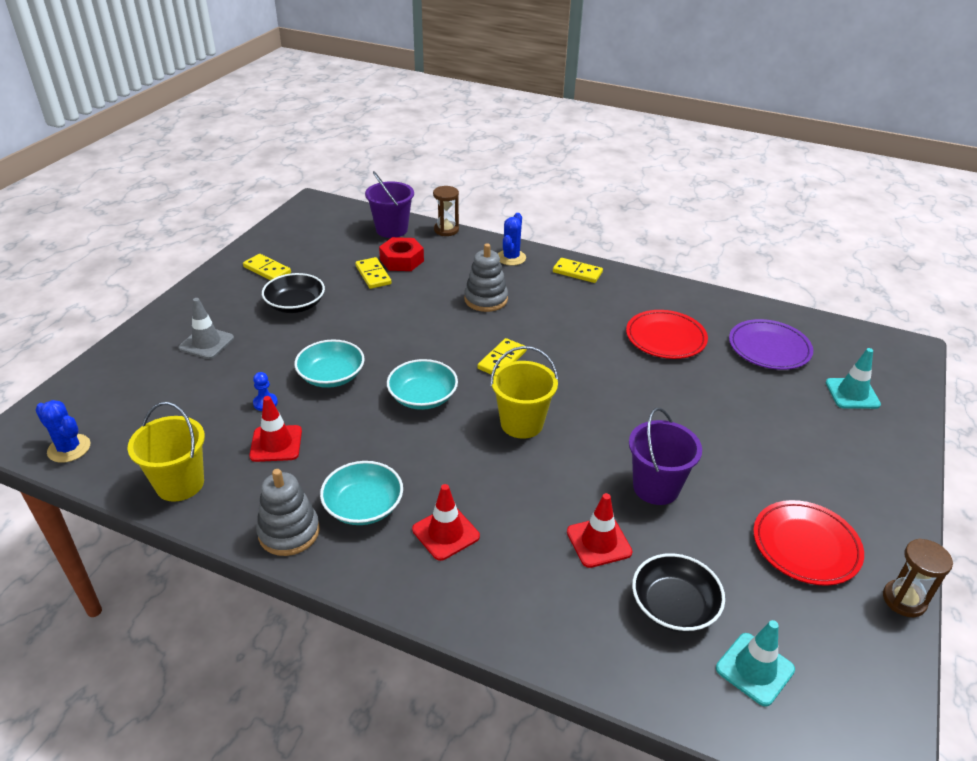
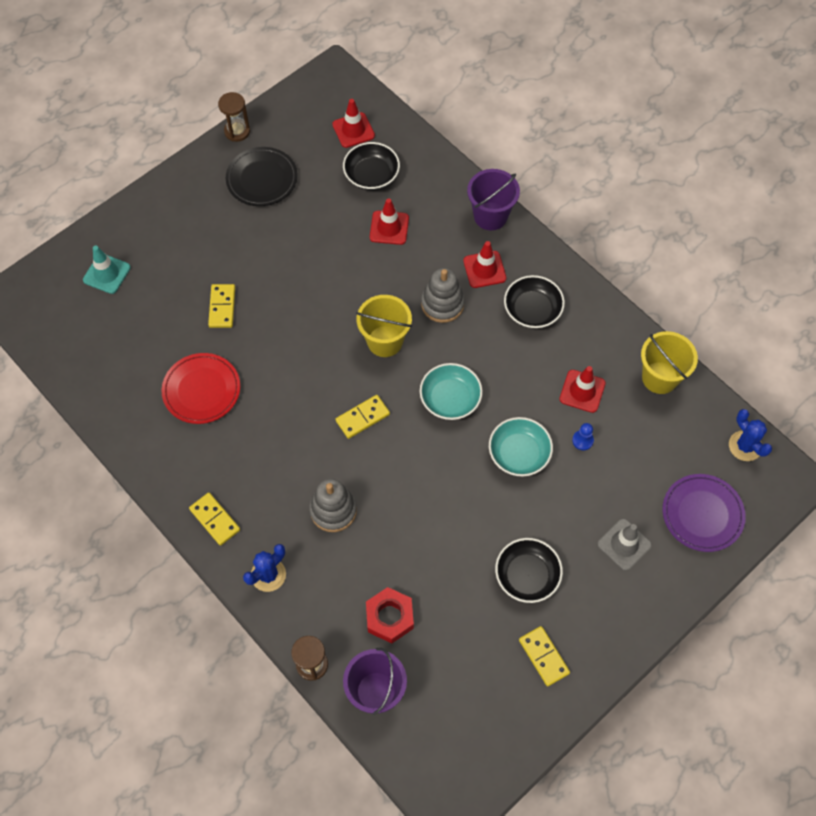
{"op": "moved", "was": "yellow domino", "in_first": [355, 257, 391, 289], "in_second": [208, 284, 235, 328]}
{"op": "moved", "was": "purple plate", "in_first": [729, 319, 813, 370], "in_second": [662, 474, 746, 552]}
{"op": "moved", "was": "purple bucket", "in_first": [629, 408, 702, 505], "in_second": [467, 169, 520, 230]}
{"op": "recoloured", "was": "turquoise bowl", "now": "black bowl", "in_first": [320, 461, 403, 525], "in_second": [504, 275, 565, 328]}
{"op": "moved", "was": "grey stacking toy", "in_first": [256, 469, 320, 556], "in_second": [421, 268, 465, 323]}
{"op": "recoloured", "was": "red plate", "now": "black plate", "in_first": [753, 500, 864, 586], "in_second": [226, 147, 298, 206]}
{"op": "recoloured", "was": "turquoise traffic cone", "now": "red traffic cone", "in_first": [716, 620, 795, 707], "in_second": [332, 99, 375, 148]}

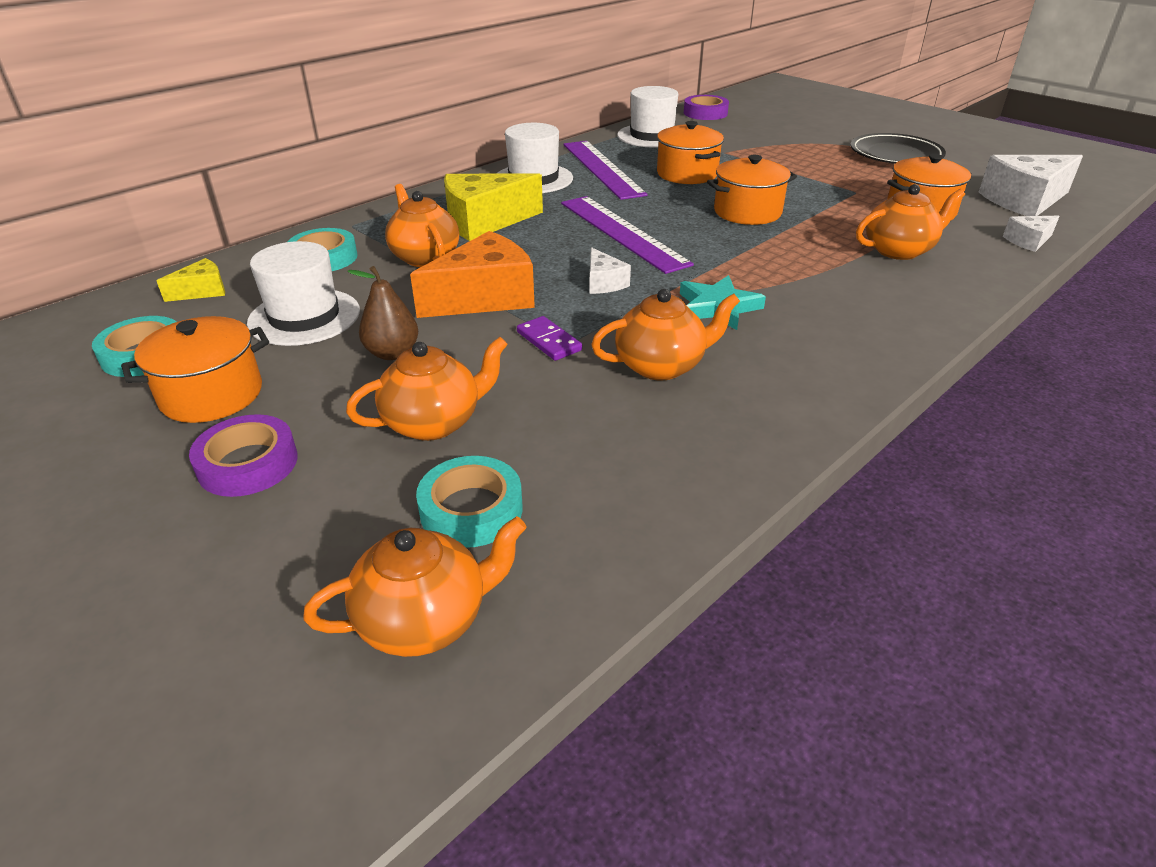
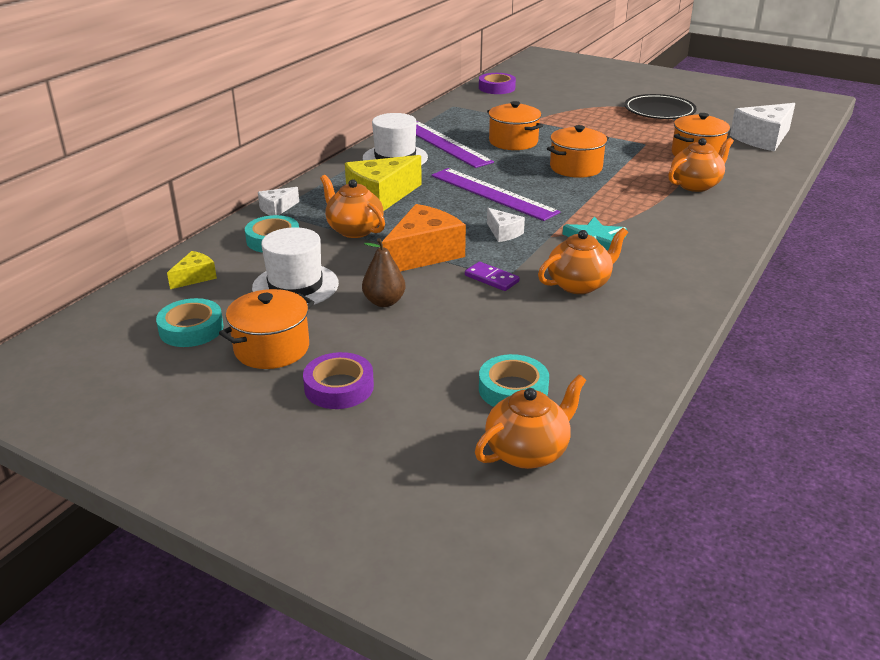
{"op": "removed", "was": "white hat", "in_first": [617, 86, 678, 148]}
{"op": "moved", "was": "white cheese", "in_first": [1003, 216, 1060, 252], "in_second": [258, 187, 299, 216]}
{"op": "removed", "was": "orange teapot", "in_first": [346, 337, 508, 441]}

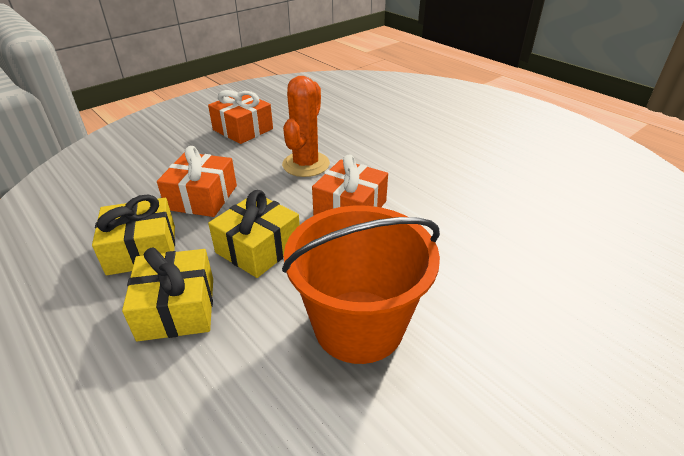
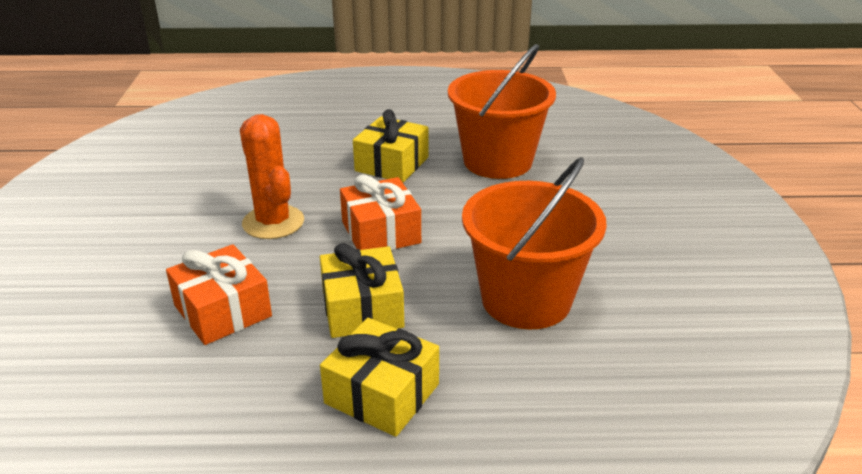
{"op": "removed", "was": "orange gift", "in_first": [208, 90, 273, 144]}
{"op": "moved", "was": "yellow gift", "in_first": [92, 195, 175, 275], "in_second": [353, 109, 428, 183]}
{"op": "added", "now": "orange bucket", "in_second": [448, 44, 556, 179]}

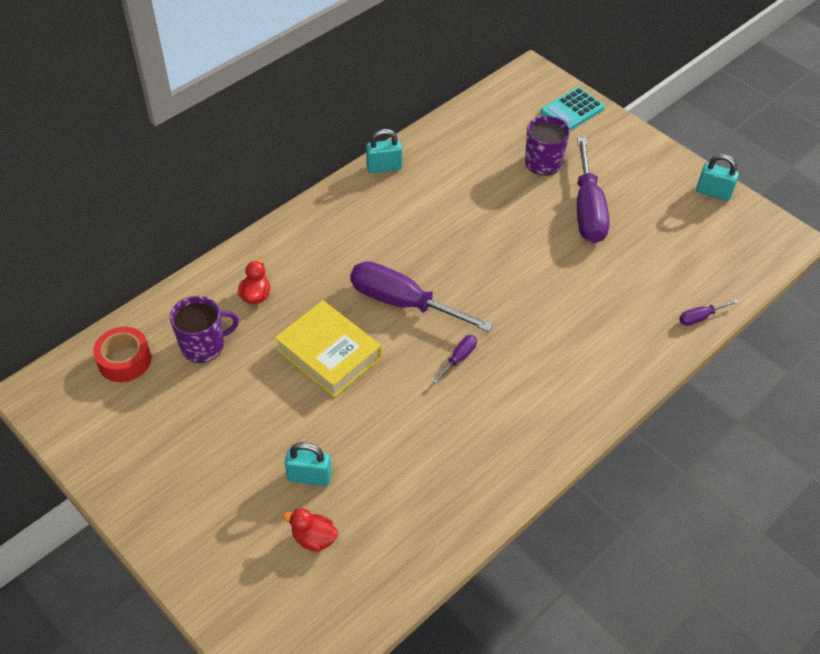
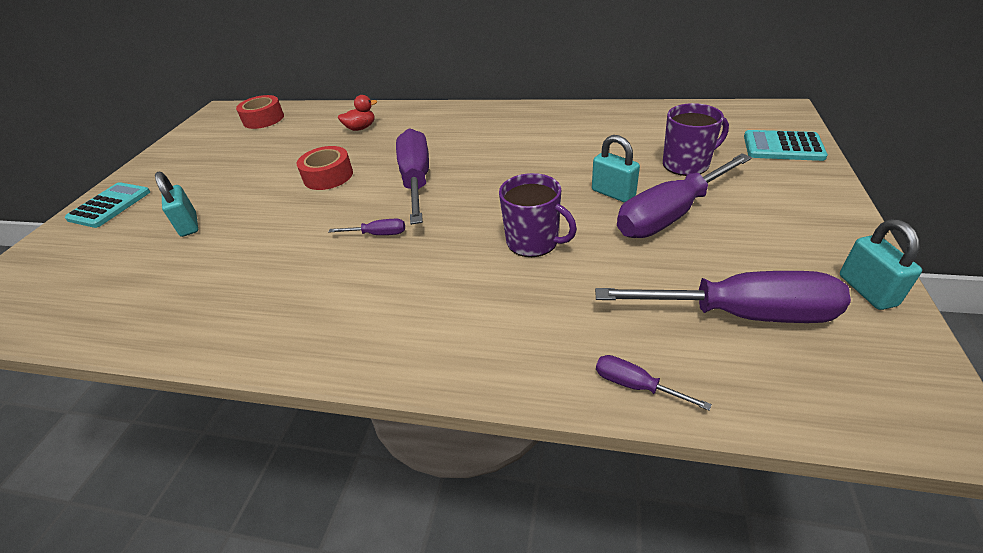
{"op": "moved", "was": "turquoise padlock", "in_first": [366, 129, 402, 173], "in_second": [592, 135, 640, 203]}
{"op": "moved", "was": "purple mug", "in_first": [170, 296, 239, 363], "in_second": [499, 173, 577, 257]}
{"op": "replaced", "was": "yellow book", "now": "red tape", "in_first": [275, 300, 382, 397], "in_second": [297, 146, 353, 190]}
{"op": "removed", "was": "red duck", "in_first": [283, 509, 338, 552]}
{"op": "added", "now": "turquoise calculator", "in_second": [65, 182, 150, 228]}
{"op": "added", "now": "purple screwdriver", "in_second": [595, 271, 851, 323]}

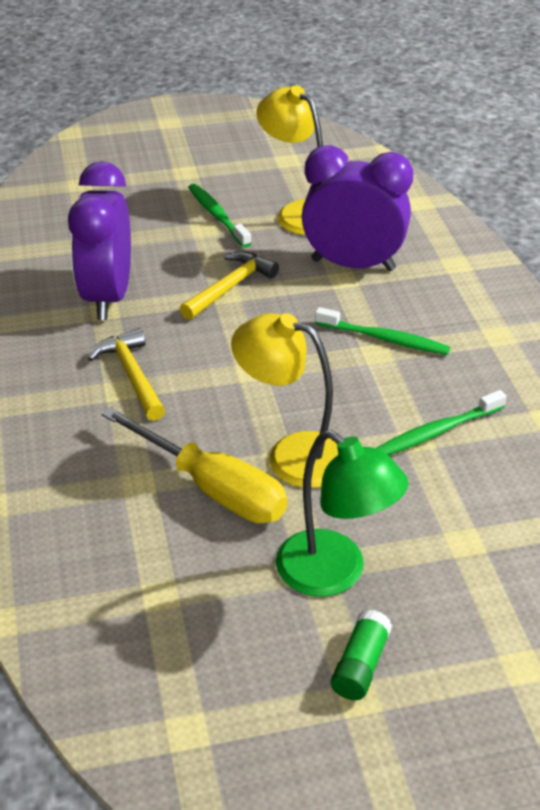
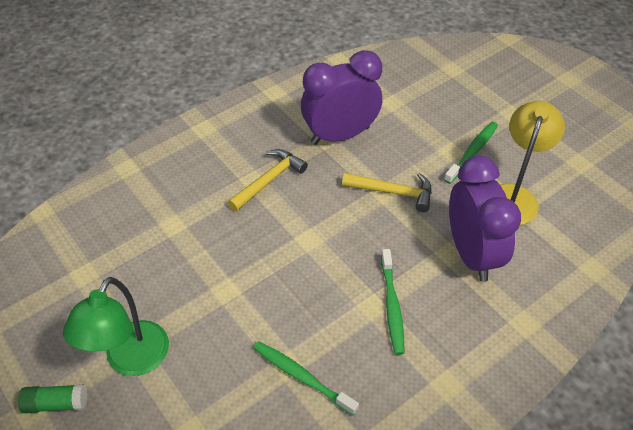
{"op": "removed", "was": "yellow lamp", "in_first": [231, 313, 338, 488]}
{"op": "removed", "was": "yellow screwdriver", "in_first": [102, 407, 287, 523]}

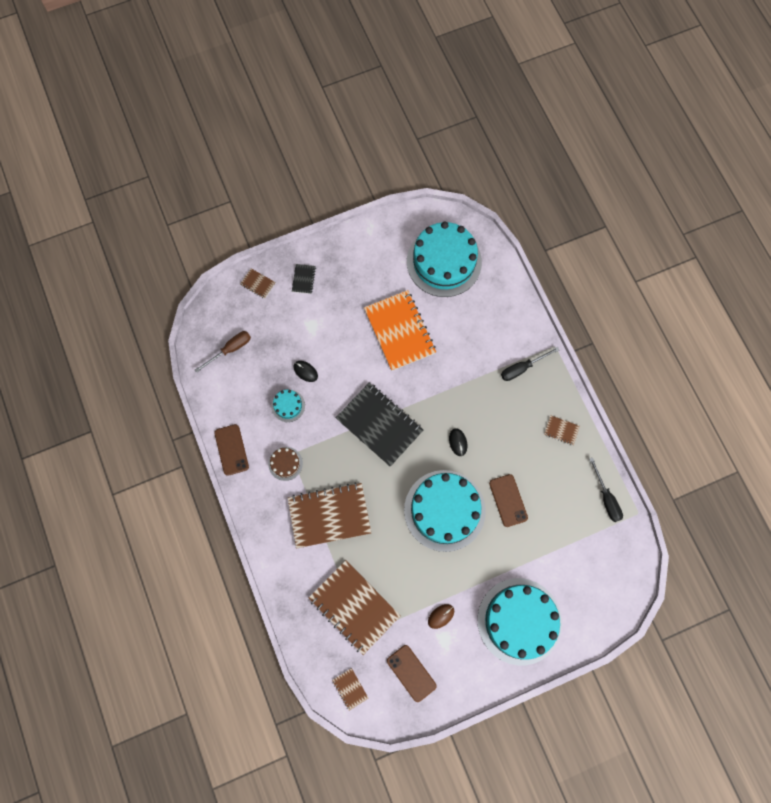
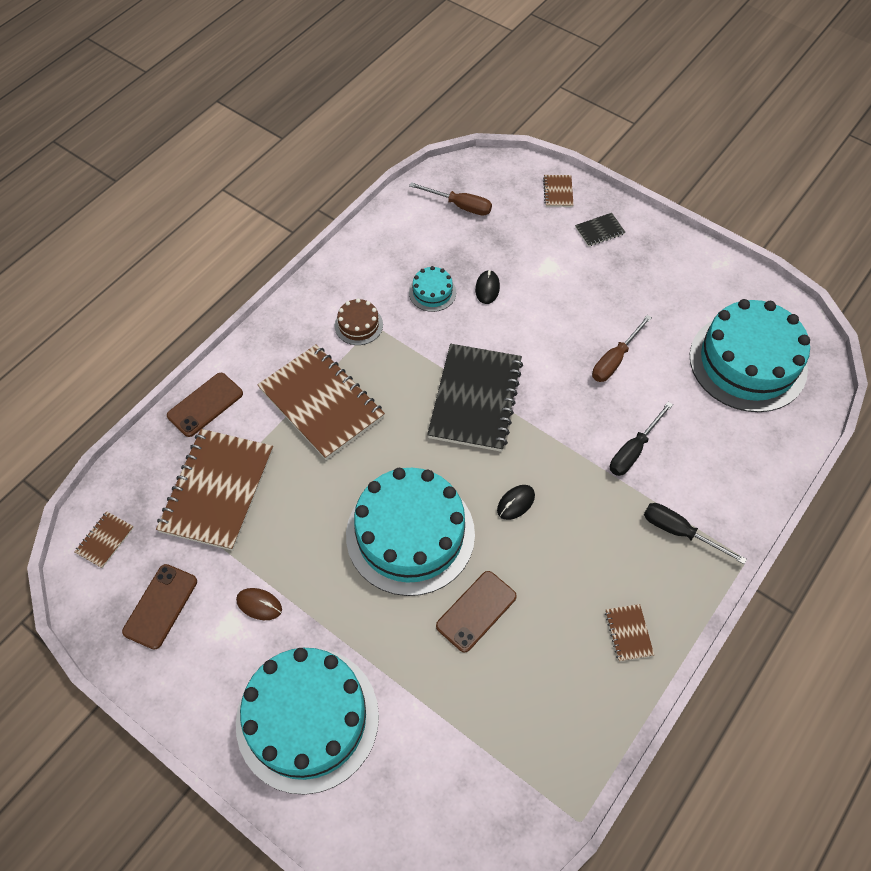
{"op": "replaced", "was": "orange notebook", "now": "brown screwdriver", "in_first": [364, 290, 436, 371], "in_second": [592, 315, 652, 382]}
{"op": "moved", "was": "brown phone", "in_first": [214, 424, 249, 476], "in_second": [167, 373, 243, 437]}
{"op": "moved", "was": "black screwdriver", "in_first": [589, 458, 623, 522], "in_second": [610, 402, 673, 476]}

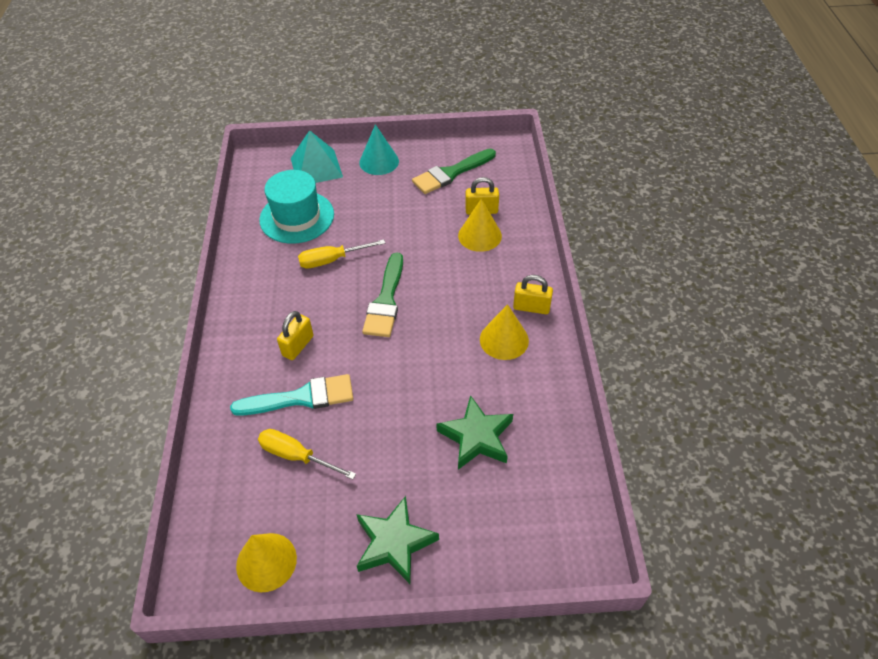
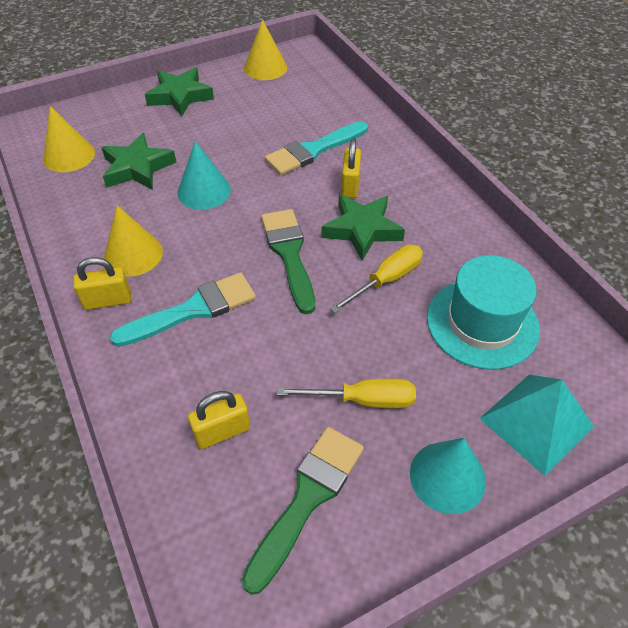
{"op": "moved", "was": "yellow cone", "in_first": [458, 198, 502, 252], "in_second": [43, 106, 95, 172]}
{"op": "moved", "was": "yellow screwdriver", "in_first": [258, 429, 356, 480], "in_second": [277, 379, 416, 408]}
{"op": "added", "now": "turquoise cone", "in_second": [177, 141, 231, 210]}
{"op": "added", "now": "green star", "in_second": [321, 194, 405, 261]}
{"op": "added", "now": "turquoise brush", "in_second": [110, 272, 256, 347]}

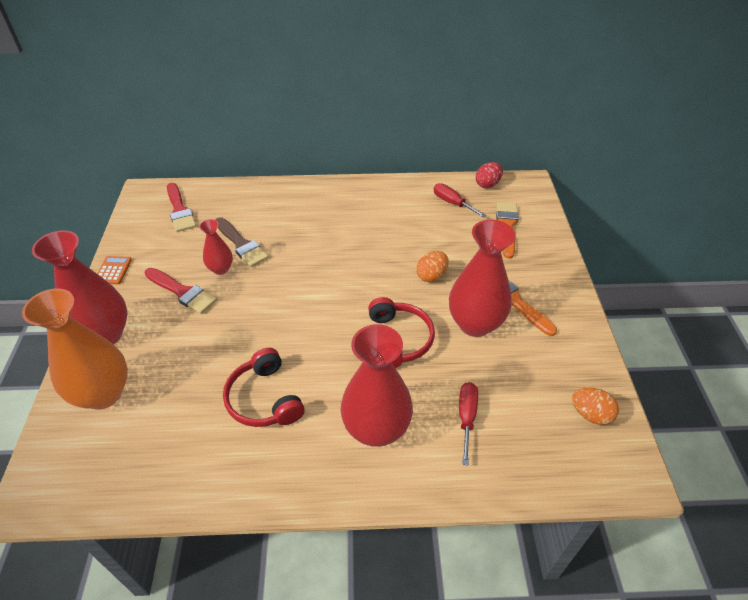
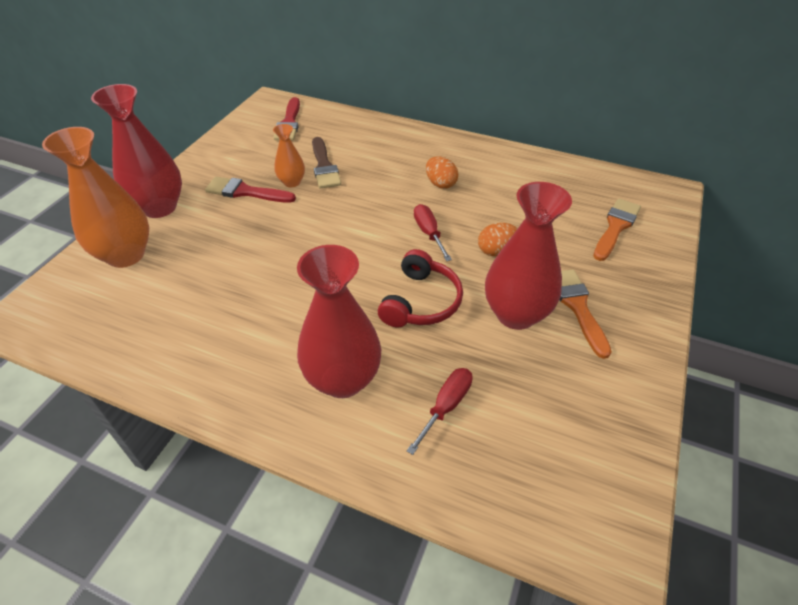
{"op": "removed", "was": "red egg", "in_first": [475, 162, 503, 188]}
{"op": "moved", "was": "red screwdriver", "in_first": [434, 183, 487, 218], "in_second": [414, 204, 452, 261]}
{"op": "recoloured", "was": "red vase", "now": "orange vase", "in_first": [199, 219, 233, 275], "in_second": [273, 124, 305, 187]}
{"op": "removed", "was": "orange calculator", "in_first": [97, 256, 132, 284]}
{"op": "turned", "was": "red brush", "in_first": [144, 268, 217, 314], "in_second": [205, 177, 296, 203], "clockwise": 135}
{"op": "removed", "was": "red headphones", "in_first": [223, 348, 305, 427]}
{"op": "moved", "was": "orange egg", "in_first": [572, 388, 619, 425], "in_second": [426, 156, 458, 189]}

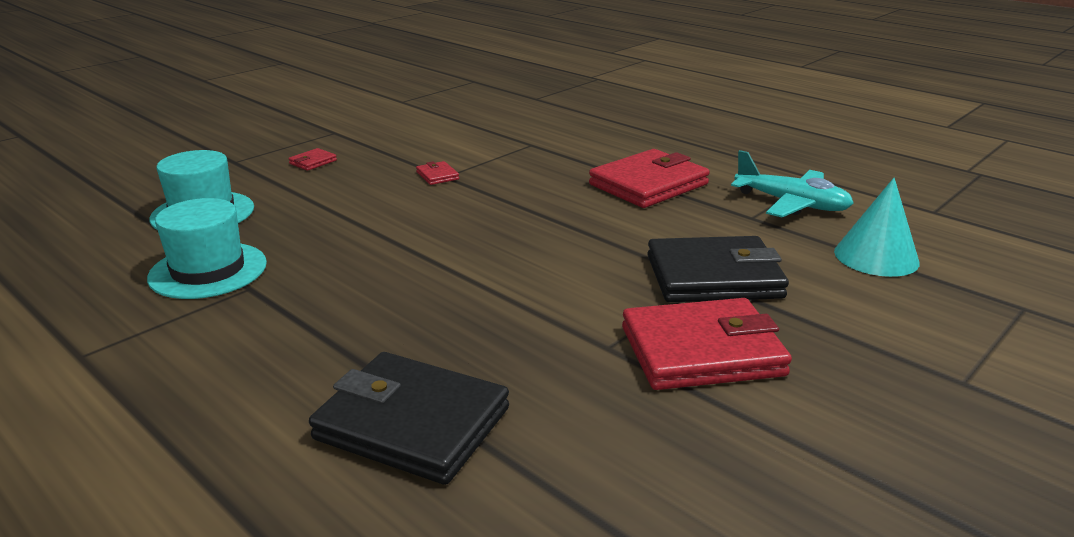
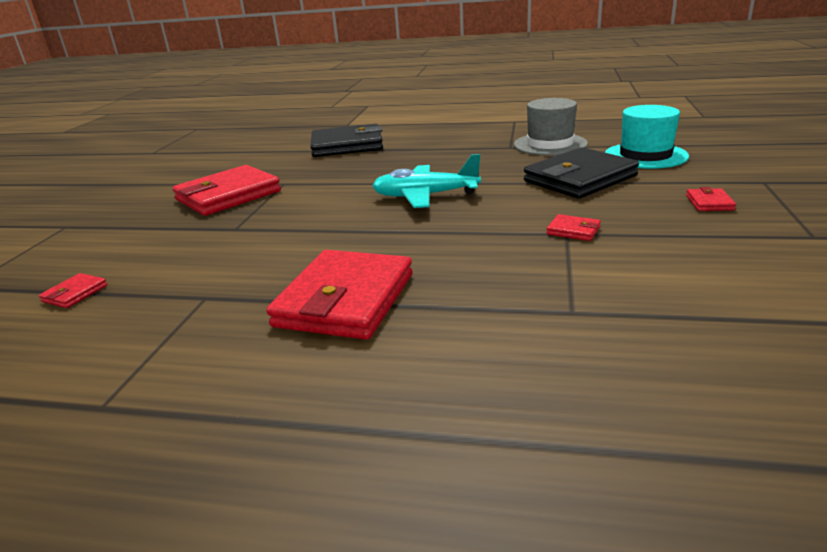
{"op": "moved", "was": "turquoise plane", "in_first": [731, 150, 854, 217], "in_second": [372, 154, 481, 208]}
{"op": "replaced", "was": "turquoise cone", "now": "red wallet", "in_first": [834, 178, 919, 277], "in_second": [39, 273, 107, 308]}
{"op": "recoloured", "was": "turquoise hat", "now": "grey hat", "in_first": [147, 198, 267, 299], "in_second": [514, 98, 588, 156]}
{"op": "moved", "was": "black wallet", "in_first": [647, 236, 789, 302], "in_second": [524, 147, 639, 199]}

